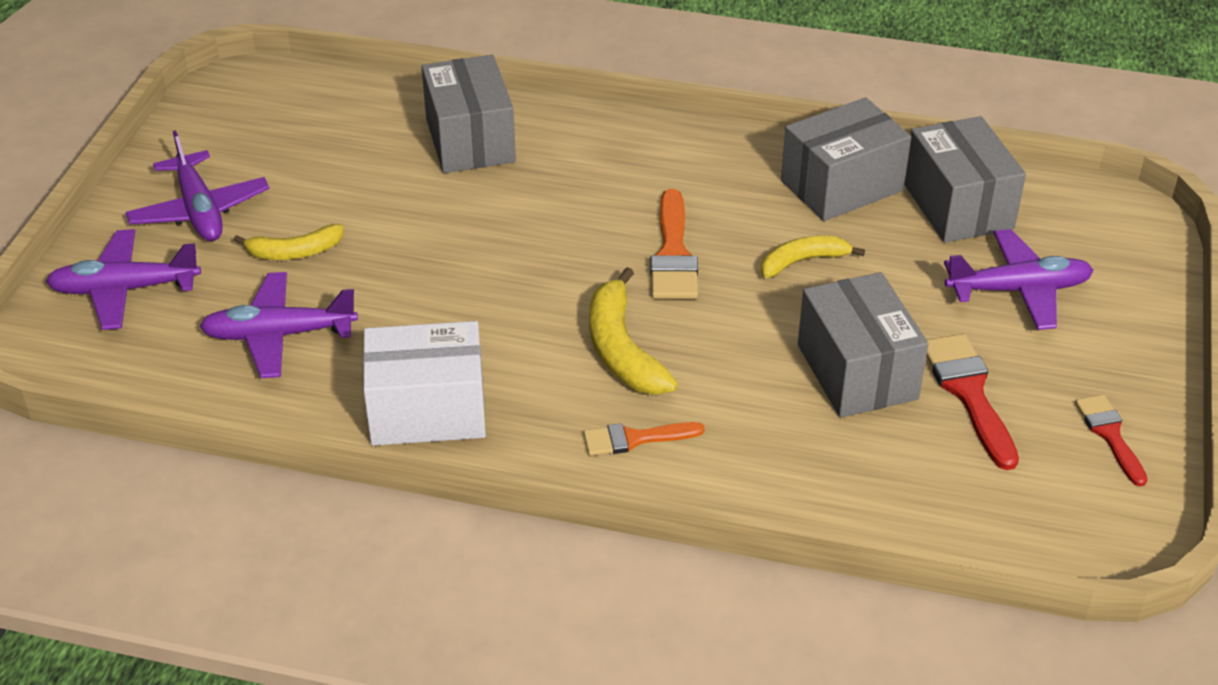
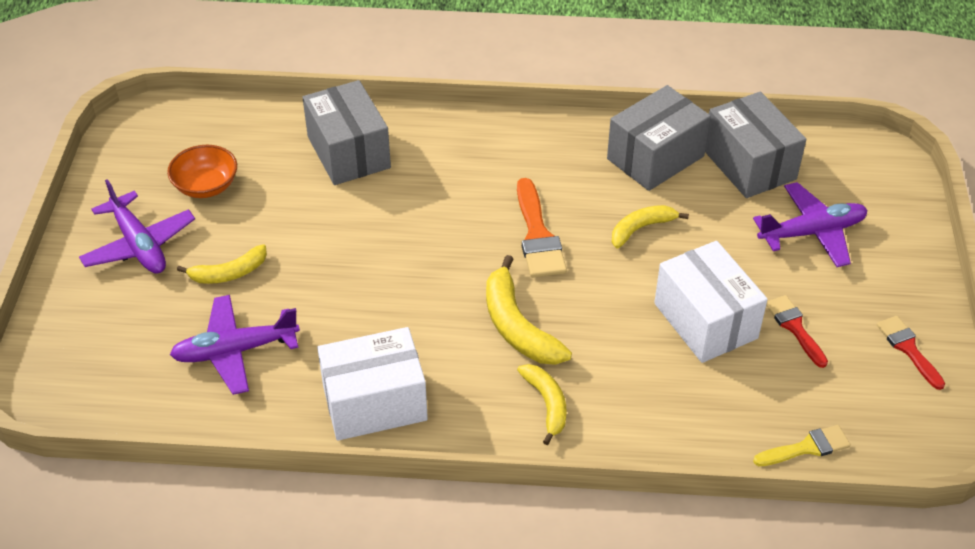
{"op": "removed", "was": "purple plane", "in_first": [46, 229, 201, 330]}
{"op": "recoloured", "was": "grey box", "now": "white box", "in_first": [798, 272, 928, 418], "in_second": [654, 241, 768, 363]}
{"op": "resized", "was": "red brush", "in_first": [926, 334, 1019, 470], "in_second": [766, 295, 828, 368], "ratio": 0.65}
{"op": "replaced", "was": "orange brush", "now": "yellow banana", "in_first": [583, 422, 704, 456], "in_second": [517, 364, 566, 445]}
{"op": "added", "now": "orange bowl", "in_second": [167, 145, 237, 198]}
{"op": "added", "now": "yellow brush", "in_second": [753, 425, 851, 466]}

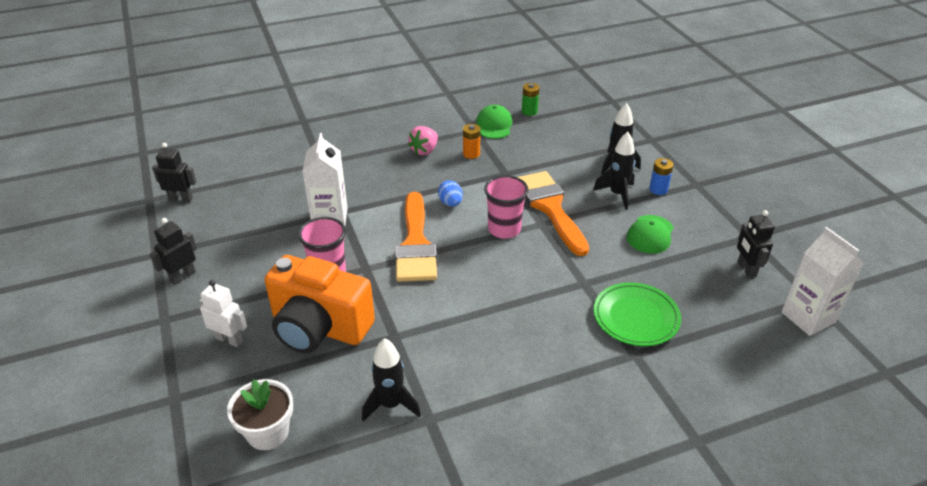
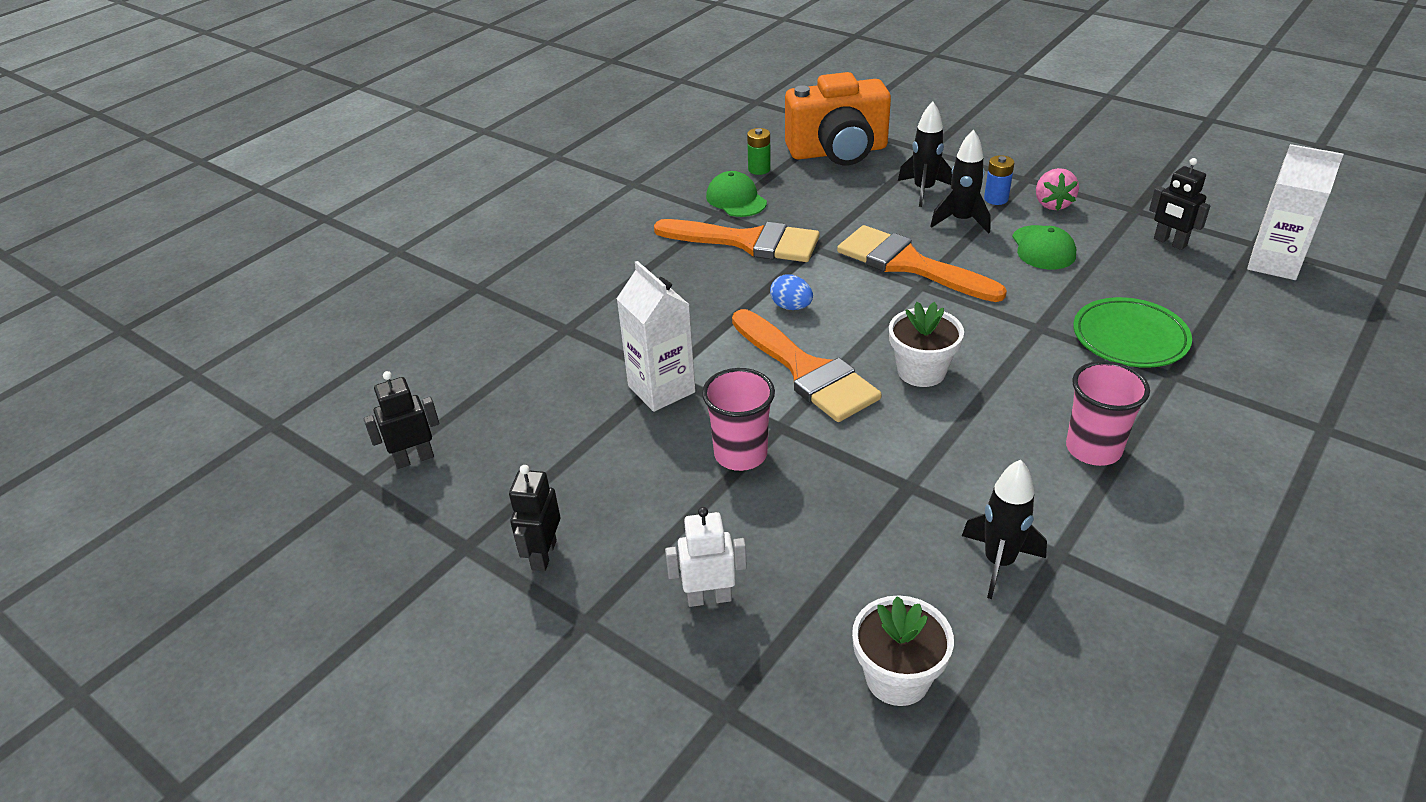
{"op": "replaced", "was": "orange battery", "now": "orange brush", "in_first": [463, 124, 481, 159], "in_second": [654, 219, 820, 262]}
{"op": "moved", "was": "pink strawberry", "in_first": [408, 126, 438, 155], "in_second": [1036, 168, 1079, 211]}
{"op": "moved", "was": "pink cup", "in_first": [484, 175, 528, 239], "in_second": [1066, 361, 1150, 466]}
{"op": "moved", "was": "orange camera", "in_first": [265, 255, 375, 353], "in_second": [785, 72, 891, 165]}
{"op": "added", "now": "white flower pot", "in_second": [889, 302, 964, 387]}

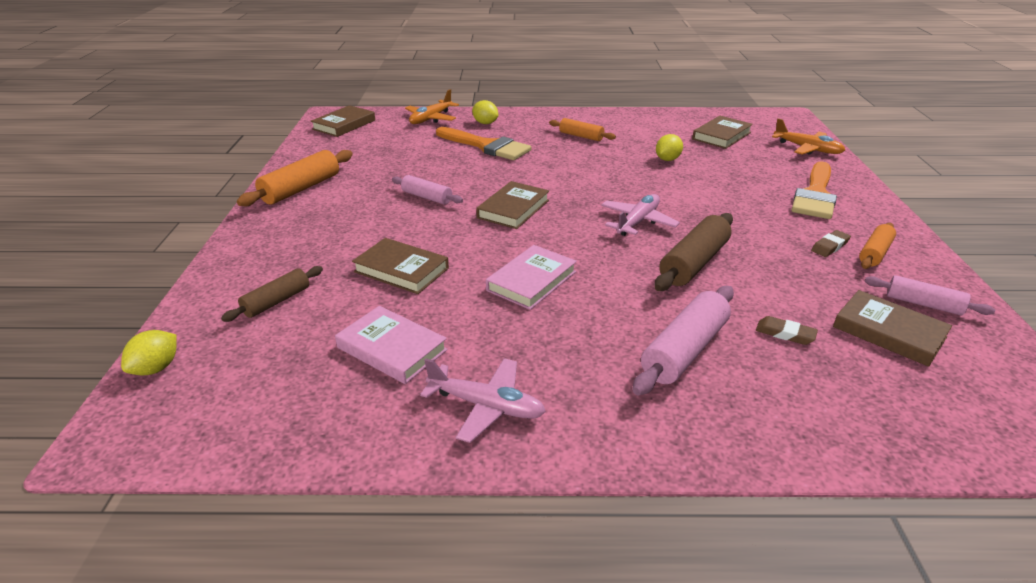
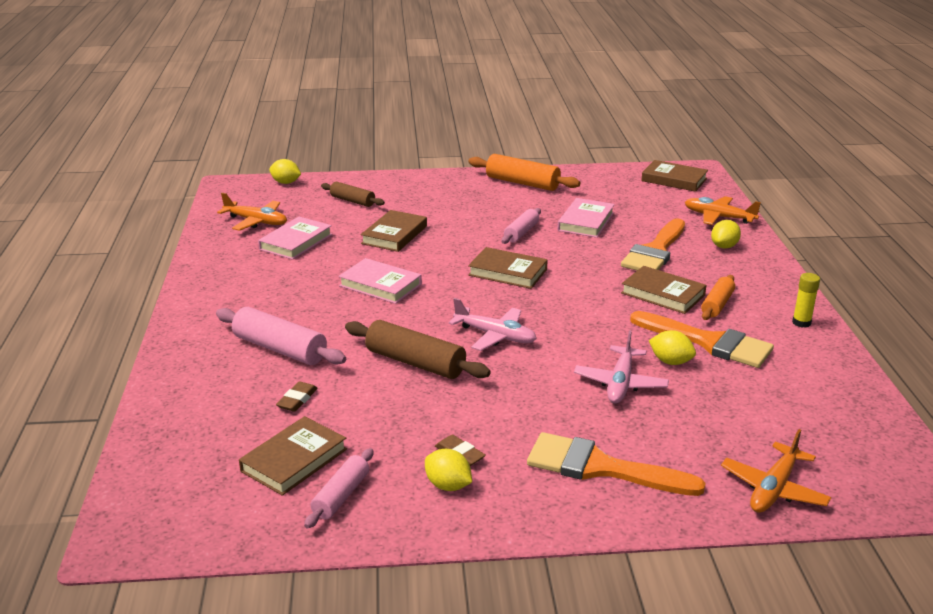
{"op": "moved", "was": "brown book", "in_first": [692, 116, 753, 149], "in_second": [621, 266, 707, 314]}
{"op": "replaced", "was": "orange rolling pin", "now": "yellow lemon", "in_first": [859, 223, 896, 269], "in_second": [425, 449, 472, 491]}
{"op": "moved", "was": "pink plane", "in_first": [420, 358, 546, 443], "in_second": [574, 330, 669, 403]}
{"op": "added", "now": "orange plane", "in_second": [217, 193, 287, 231]}
{"op": "added", "now": "pink book", "in_second": [557, 198, 615, 238]}
{"op": "added", "now": "yellow glue stick", "in_second": [792, 273, 820, 328]}
{"op": "added", "now": "orange brush", "in_second": [630, 311, 774, 368]}

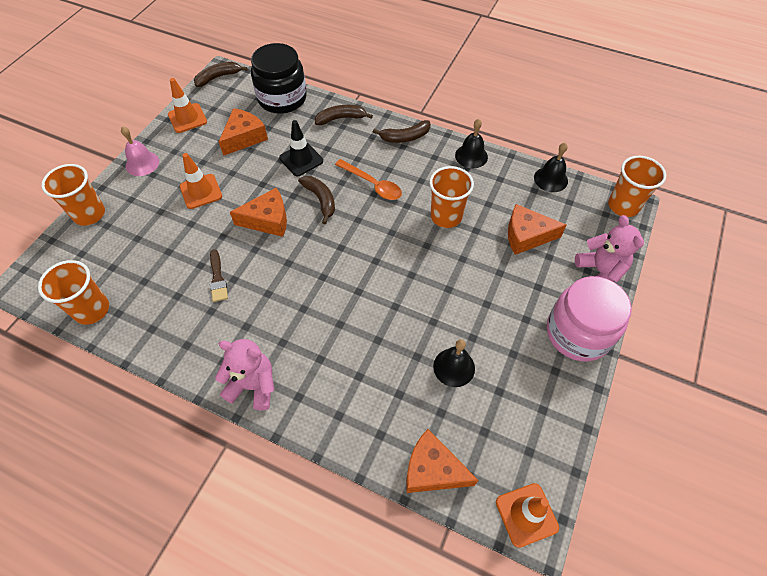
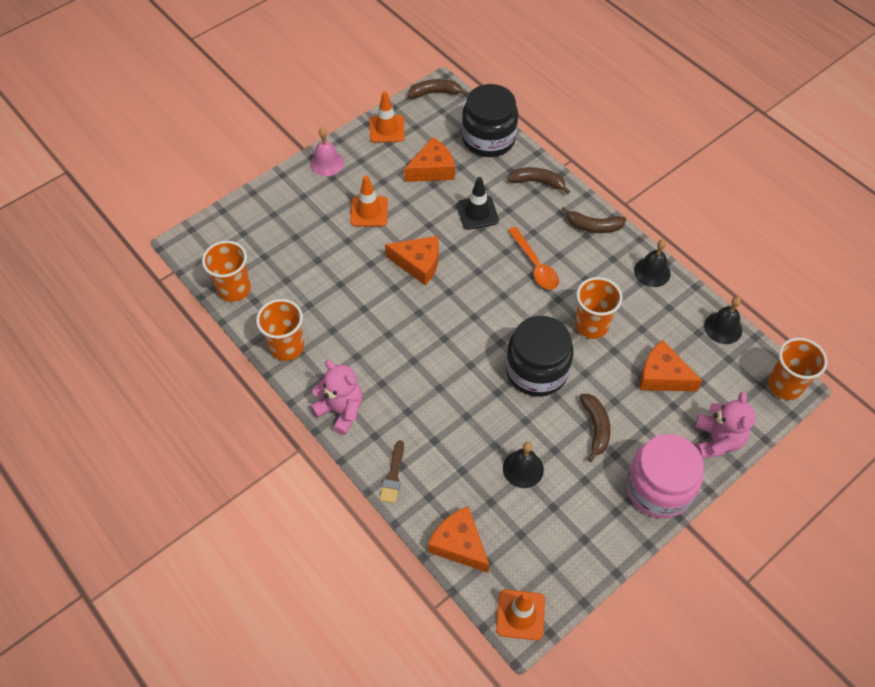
{"op": "moved", "was": "orange cup", "in_first": [41, 164, 105, 226], "in_second": [256, 299, 304, 361]}
{"op": "moved", "was": "brown banana", "in_first": [298, 176, 335, 224], "in_second": [579, 394, 611, 462]}
{"op": "moved", "was": "brown brush", "in_first": [210, 249, 228, 302], "in_second": [380, 440, 404, 503]}
{"op": "added", "now": "black jar", "in_second": [506, 316, 574, 397]}

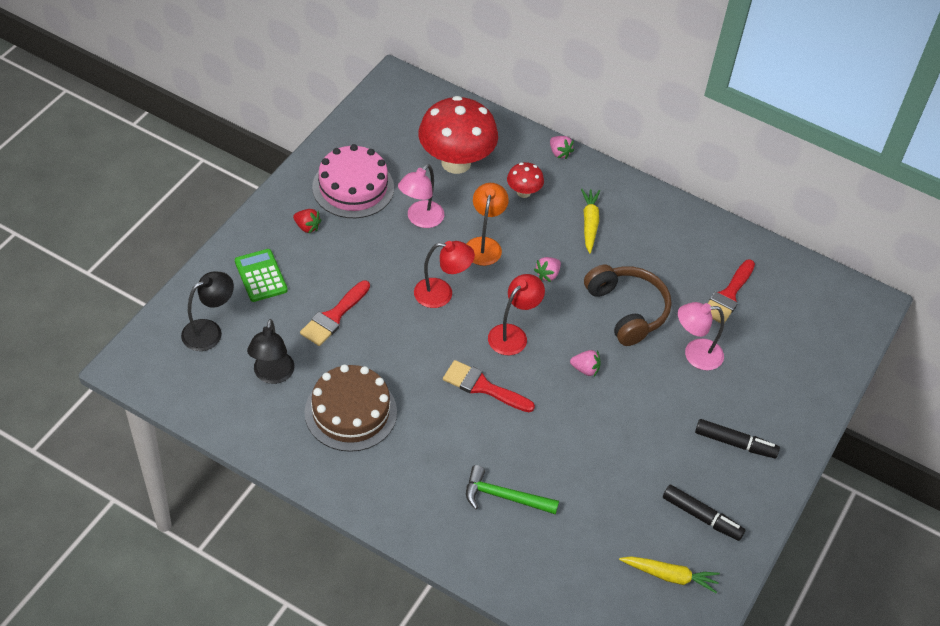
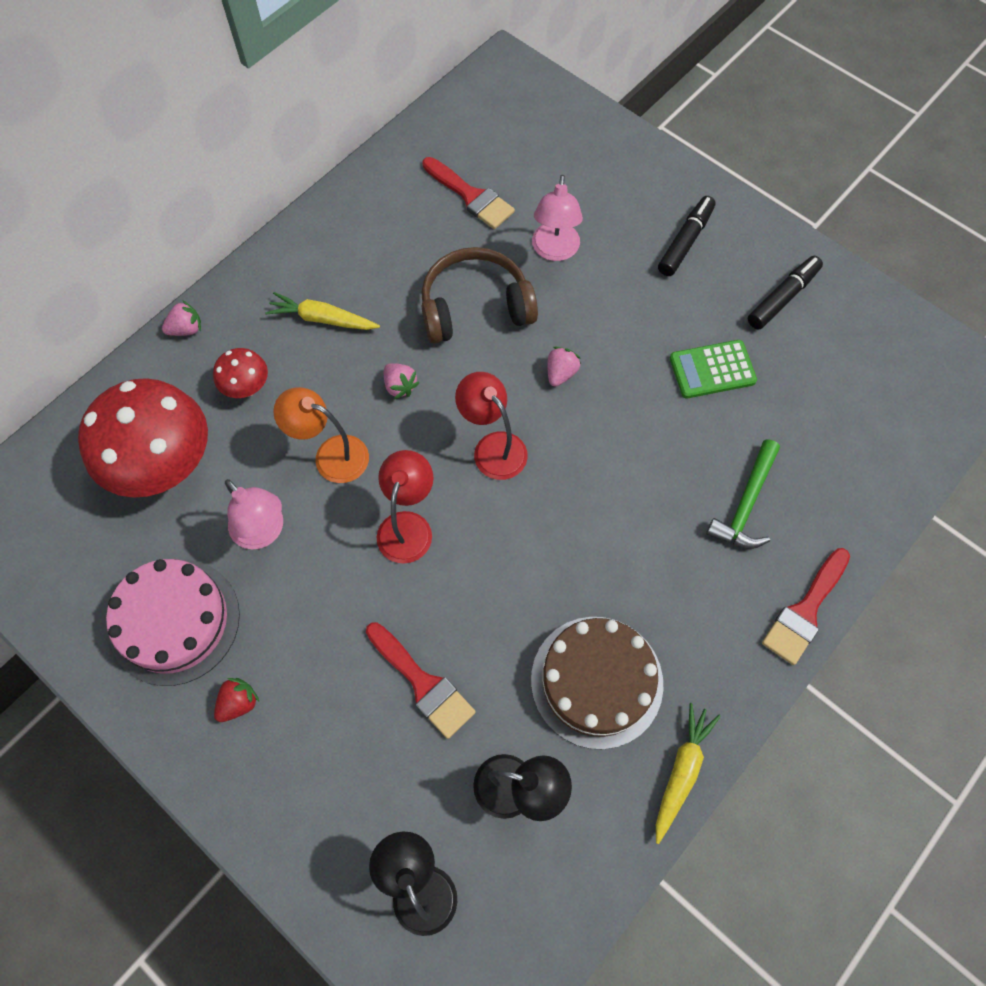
{"op": "moved", "was": "green calculator", "in_first": [235, 249, 288, 302], "in_second": [670, 340, 757, 398]}
{"op": "moved", "was": "red brush", "in_first": [443, 360, 535, 412], "in_second": [762, 548, 850, 665]}
{"op": "moved", "was": "yellow carrot", "in_first": [619, 556, 720, 593], "in_second": [656, 703, 721, 844]}

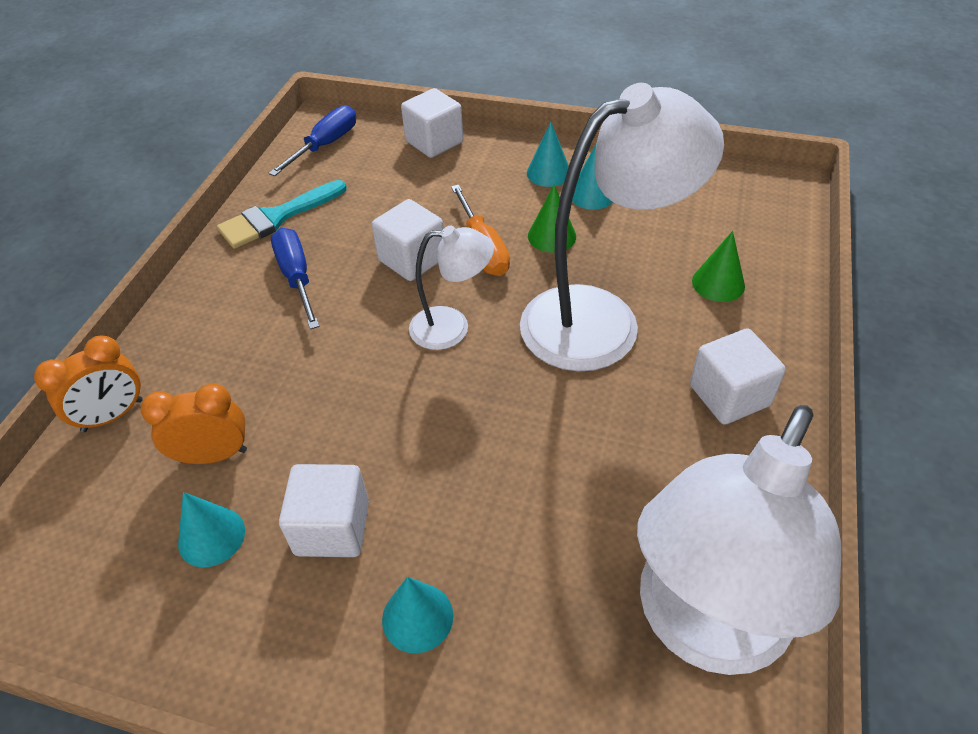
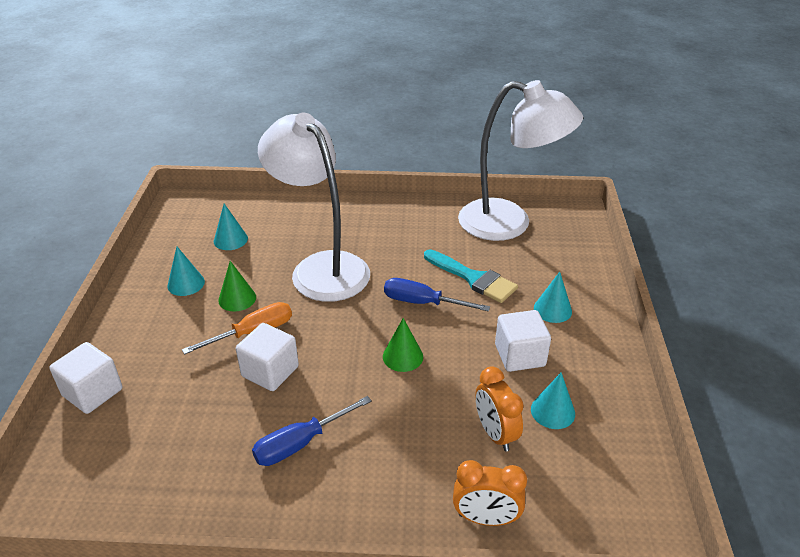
{"op": "moved", "was": "blue screwdriver", "in_first": [269, 105, 356, 176], "in_second": [384, 278, 490, 312]}
{"op": "moved", "was": "turquoise cone", "in_first": [527, 122, 569, 187], "in_second": [214, 204, 248, 250]}
{"op": "moved", "was": "turquoise brush", "in_first": [217, 180, 347, 249], "in_second": [424, 249, 518, 303]}
{"op": "removed", "was": "white lamp", "in_first": [409, 226, 494, 350]}
{"op": "moved", "was": "green cone", "in_first": [692, 231, 745, 302], "in_second": [383, 318, 423, 372]}
{"op": "removed", "was": "white cube", "in_first": [690, 328, 786, 425]}
{"op": "turned", "was": "orange clock", "in_first": [34, 336, 143, 432], "in_second": [453, 460, 527, 526], "clockwise": 150}

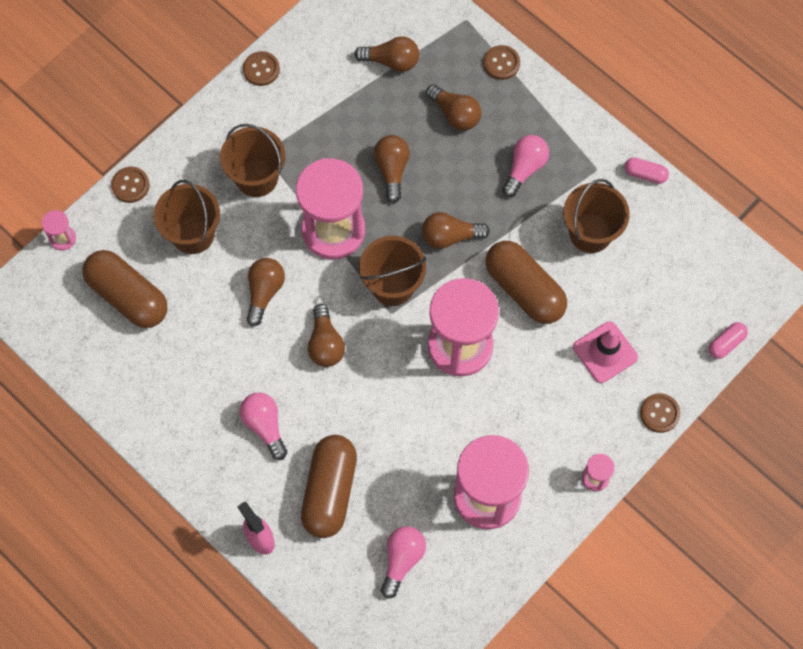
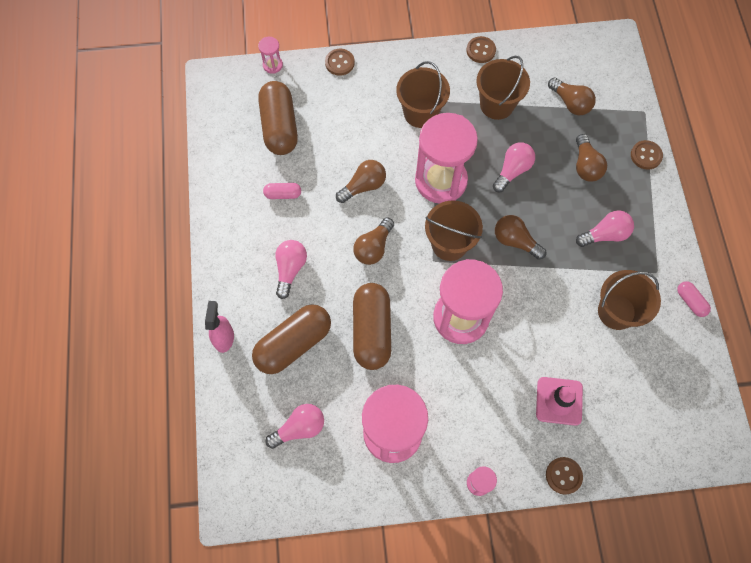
{"op": "recoloured", "was": "brown light bulb", "now": "pink light bulb", "in_first": [374, 135, 410, 203], "in_second": [493, 142, 535, 192]}
{"op": "moved", "was": "brown bucket", "in_first": [154, 180, 220, 254], "in_second": [476, 56, 530, 120]}
{"op": "moved", "was": "brown capsule", "in_first": [485, 241, 567, 324], "in_second": [353, 283, 391, 370]}
{"op": "moved", "was": "pink capsule", "in_first": [709, 322, 748, 359], "in_second": [263, 183, 301, 199]}

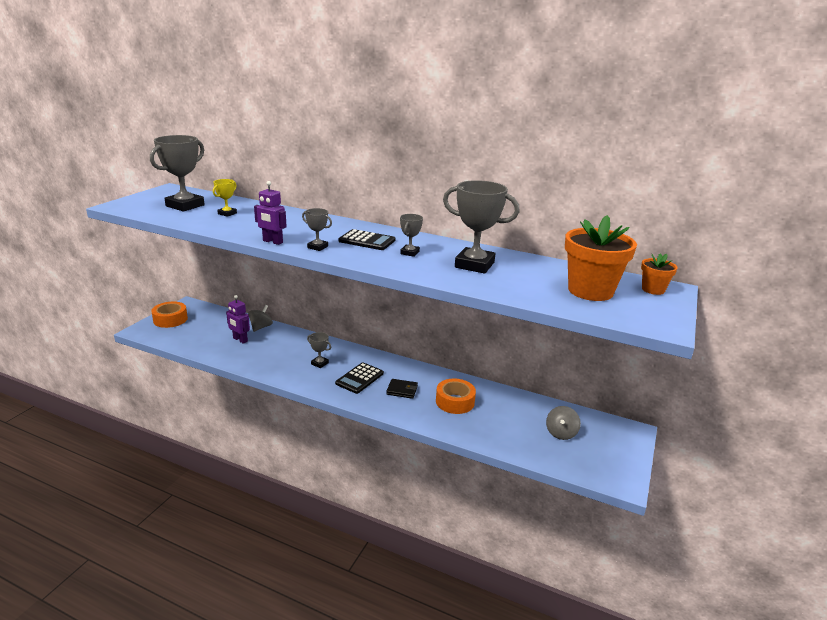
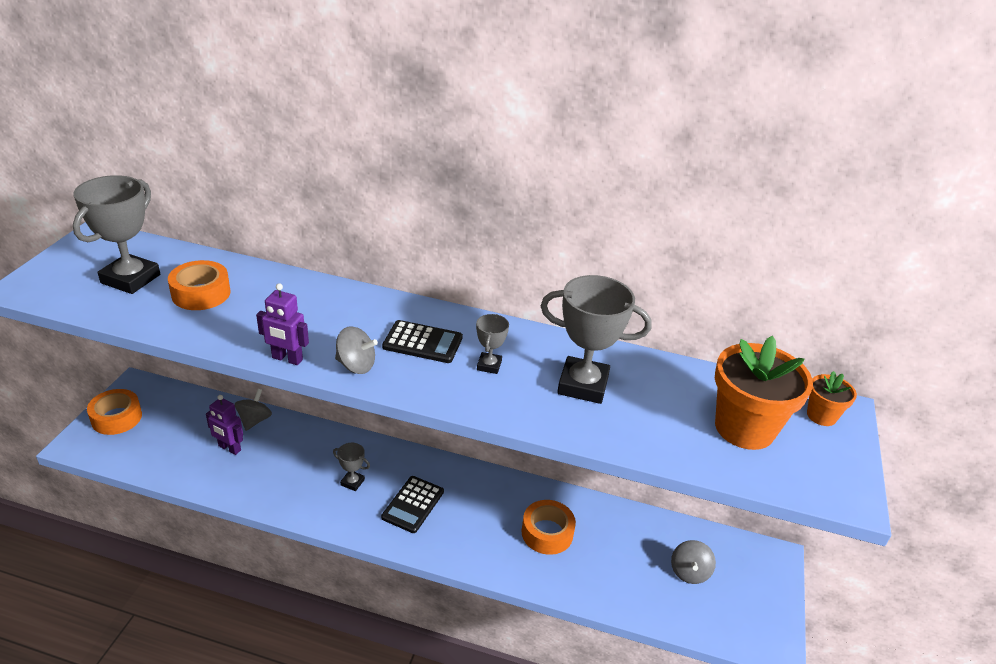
{"op": "replaced", "was": "yellow trophy", "now": "orange tape", "in_first": [213, 179, 237, 217], "in_second": [168, 260, 231, 310]}
{"op": "replaced", "was": "grey trophy", "now": "grey spinning top", "in_first": [302, 208, 332, 251], "in_second": [335, 326, 378, 374]}
{"op": "removed", "was": "black wallet", "in_first": [386, 379, 418, 399]}

